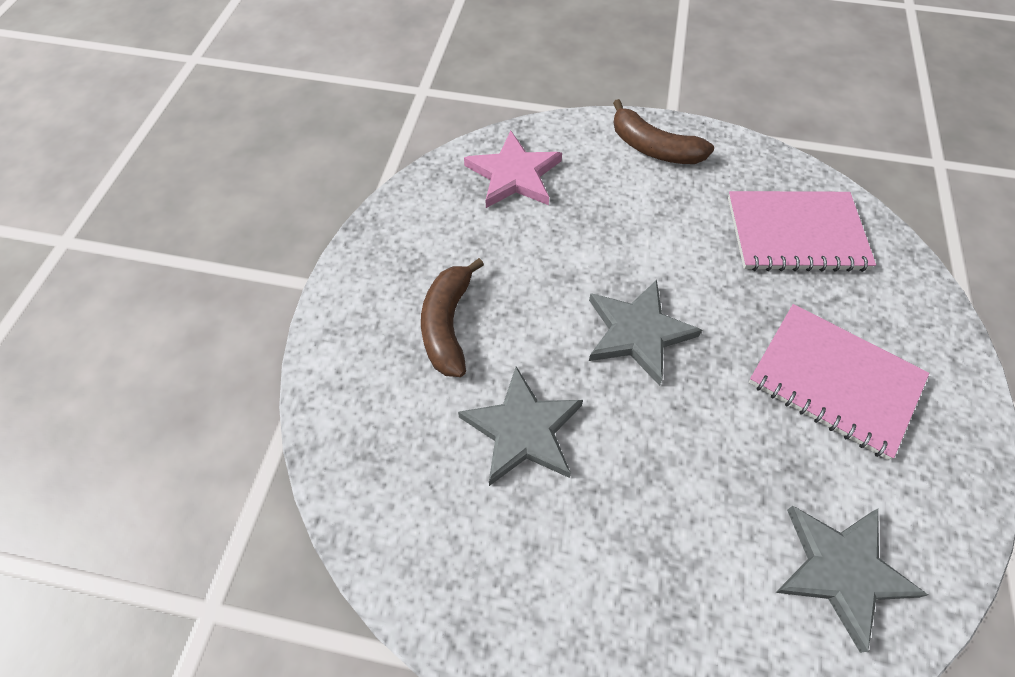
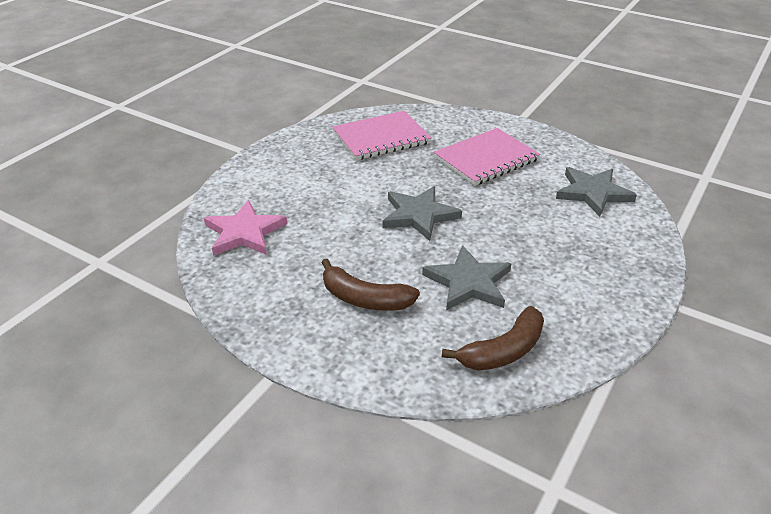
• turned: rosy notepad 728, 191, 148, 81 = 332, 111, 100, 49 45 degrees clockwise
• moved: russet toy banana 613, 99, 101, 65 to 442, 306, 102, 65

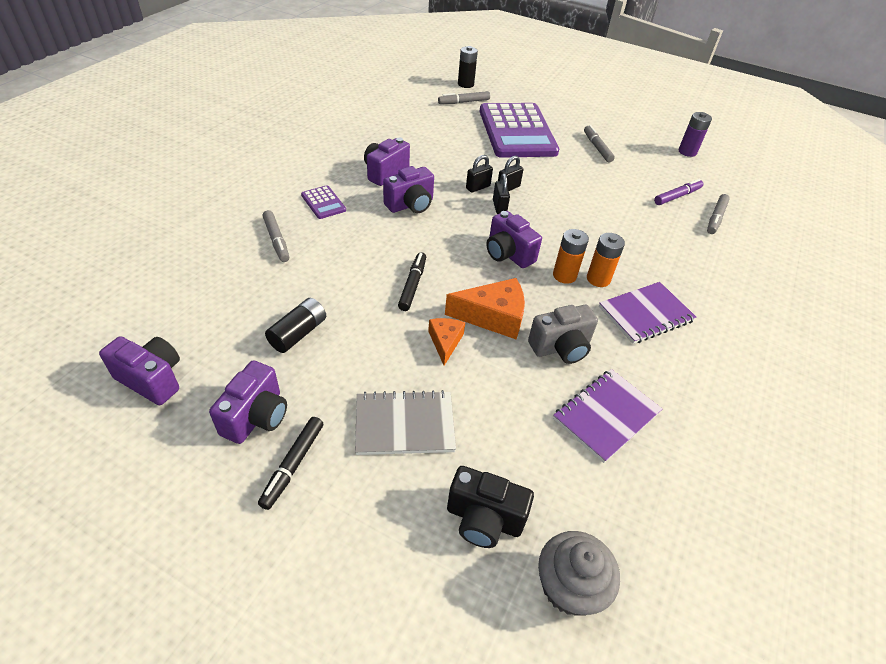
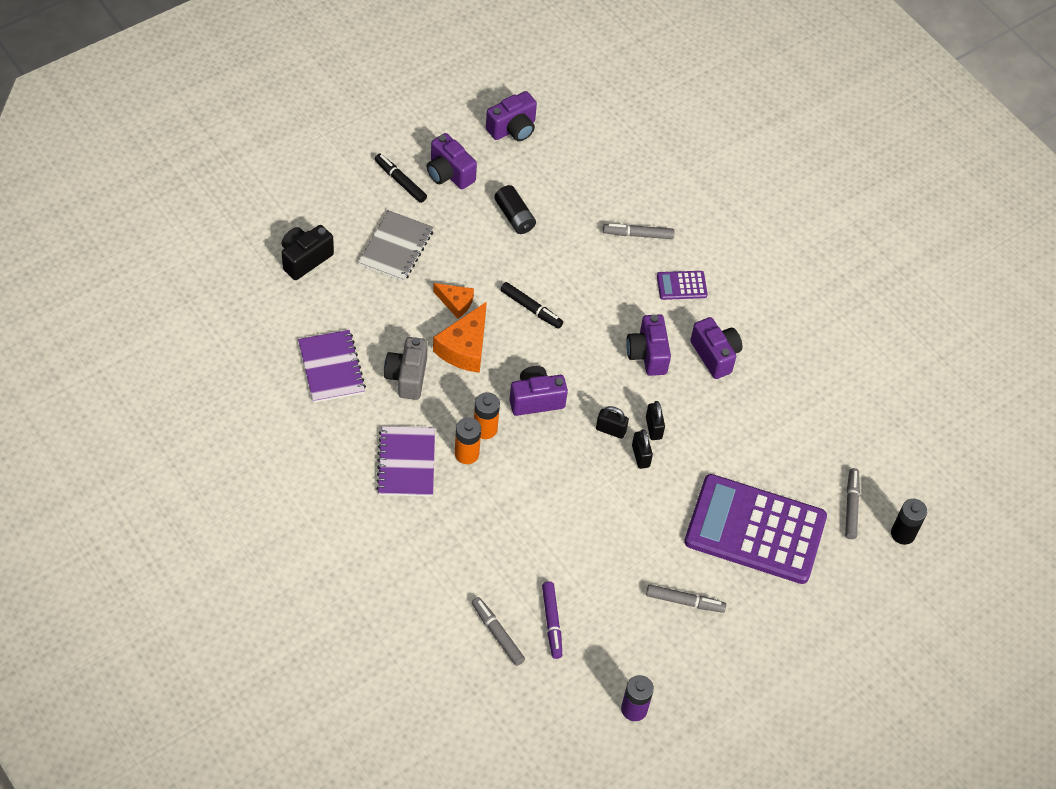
• removed: gray cupcake 538, 531, 82, 85

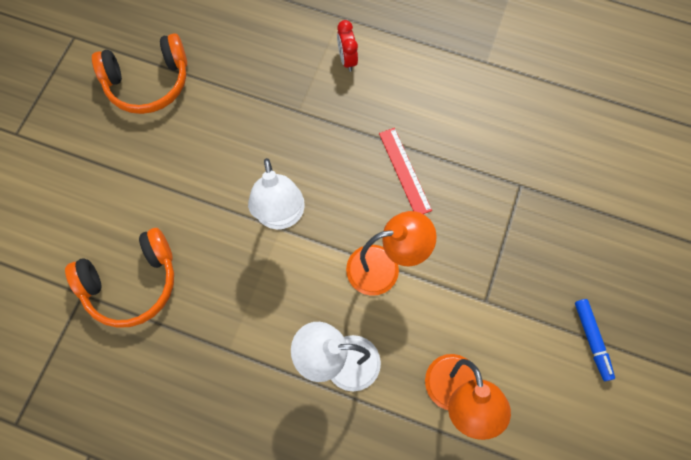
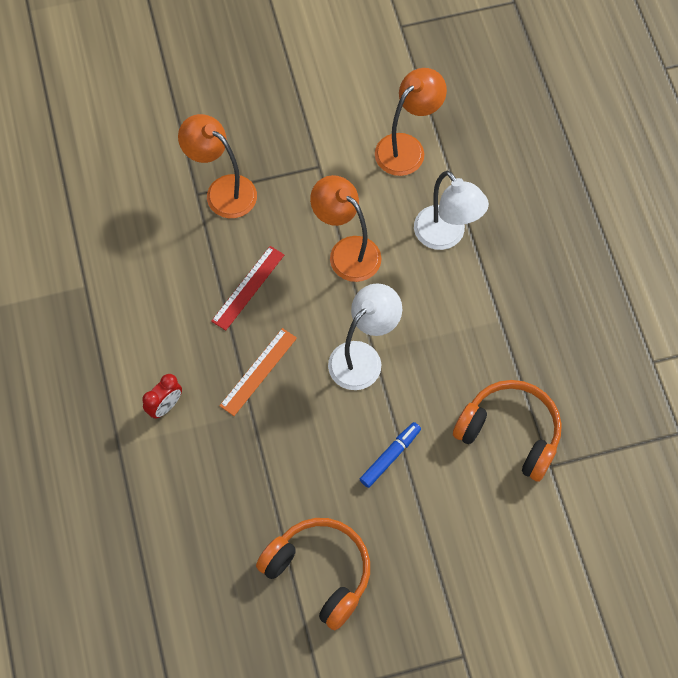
• added: orange-coloured lamp 178, 114, 79, 104
• added: orange-coloured ruler 219, 328, 78, 88
• moved: cobalt felt pen 575, 299, 40, 82 to 360, 422, 61, 66

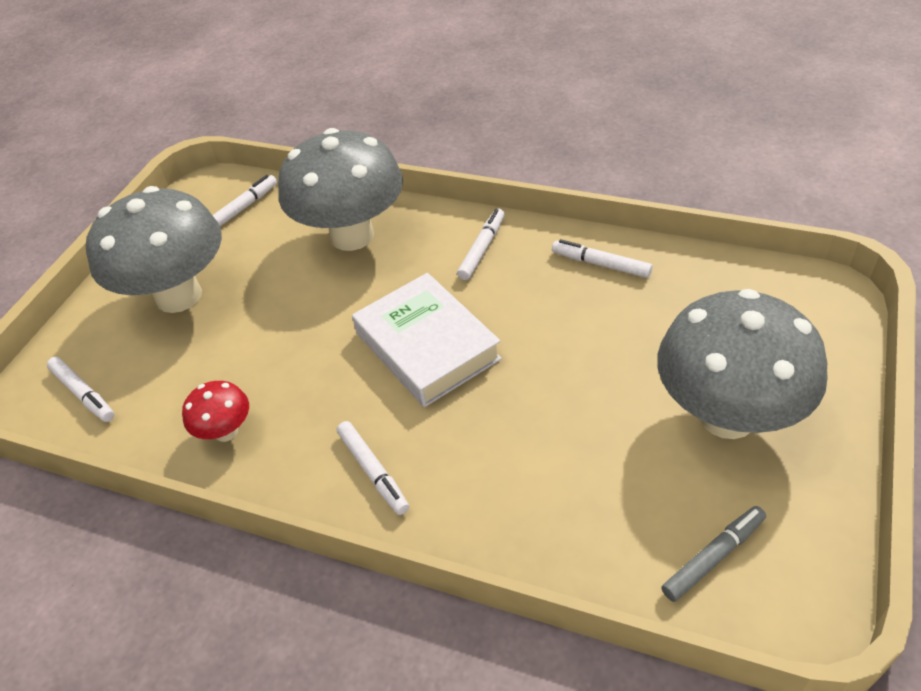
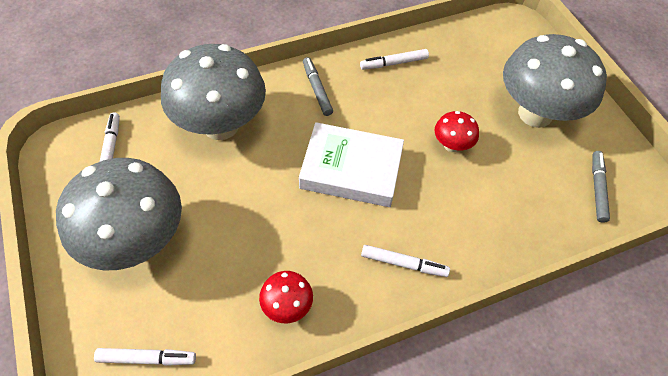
• recoloured: pure white felt pen 457, 209, 48, 71 to gray felt pen 303, 57, 30, 59
• added: red fungus 435, 111, 44, 41

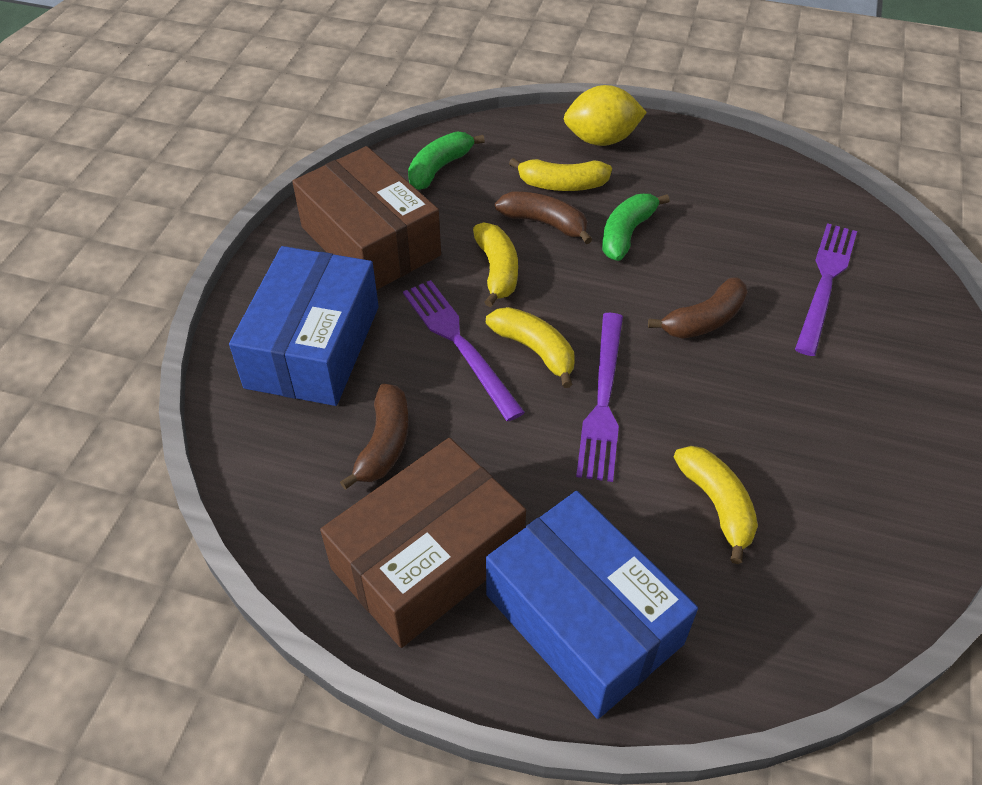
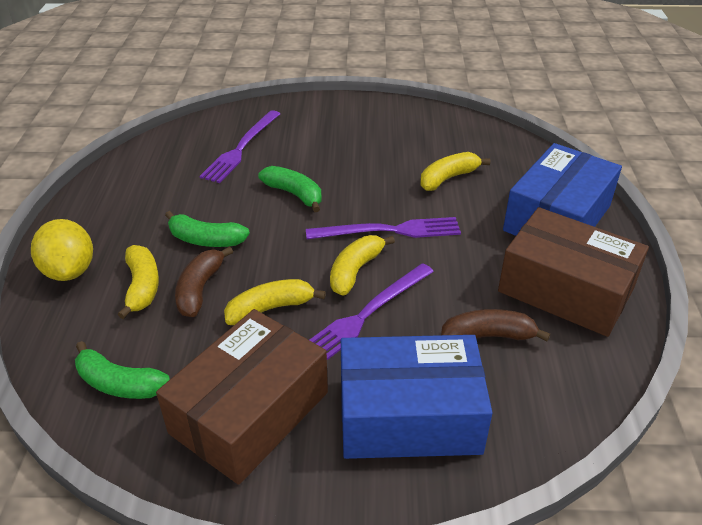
• turned: royal purple dinner fork 795, 223, 62, 133 = 200, 110, 80, 73 75 degrees counterclockwise
• recoloured: russet toy banana 648, 277, 99, 62 to emerald toy banana 258, 166, 64, 46

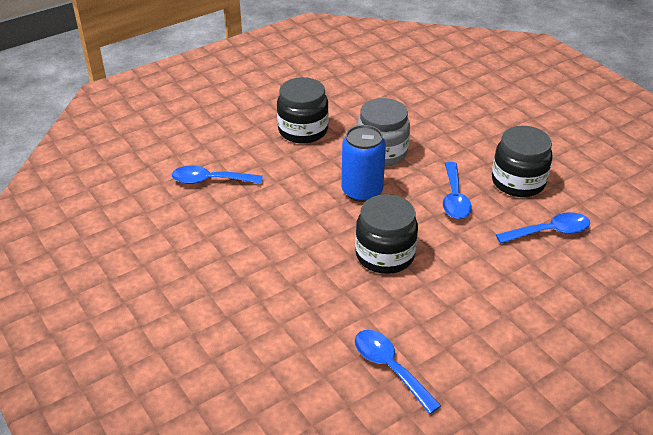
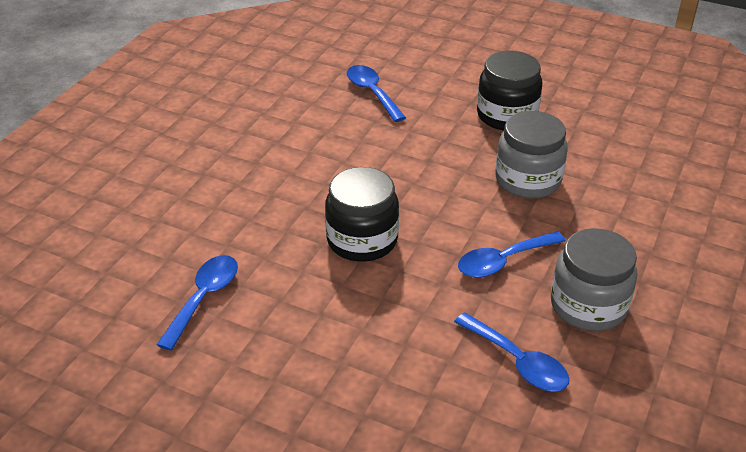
• recoloured: black preserve jar 492, 126, 61, 71 to gray preserve jar 551, 228, 86, 103
• removed: cobalt can 342, 125, 44, 77

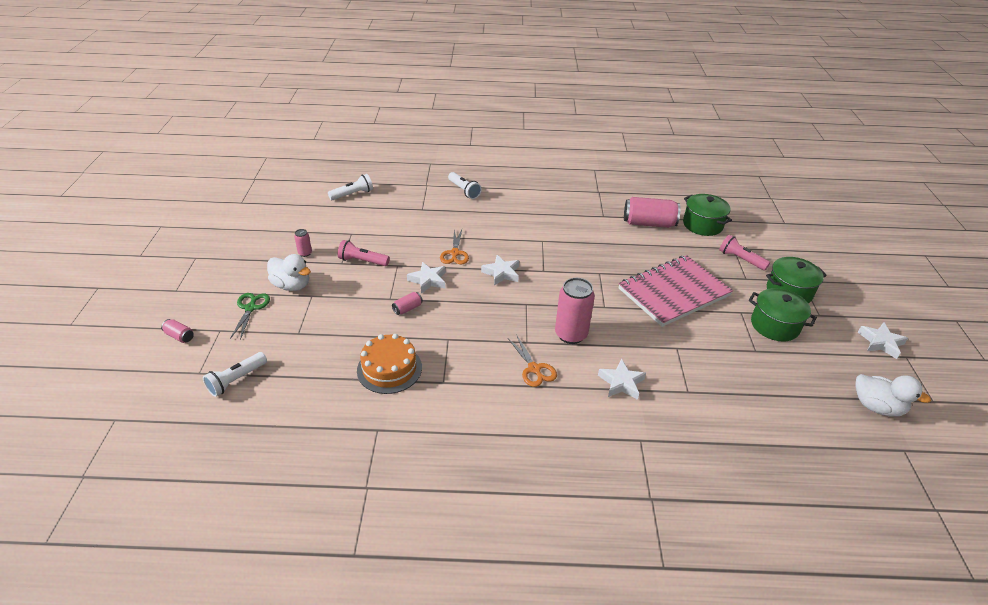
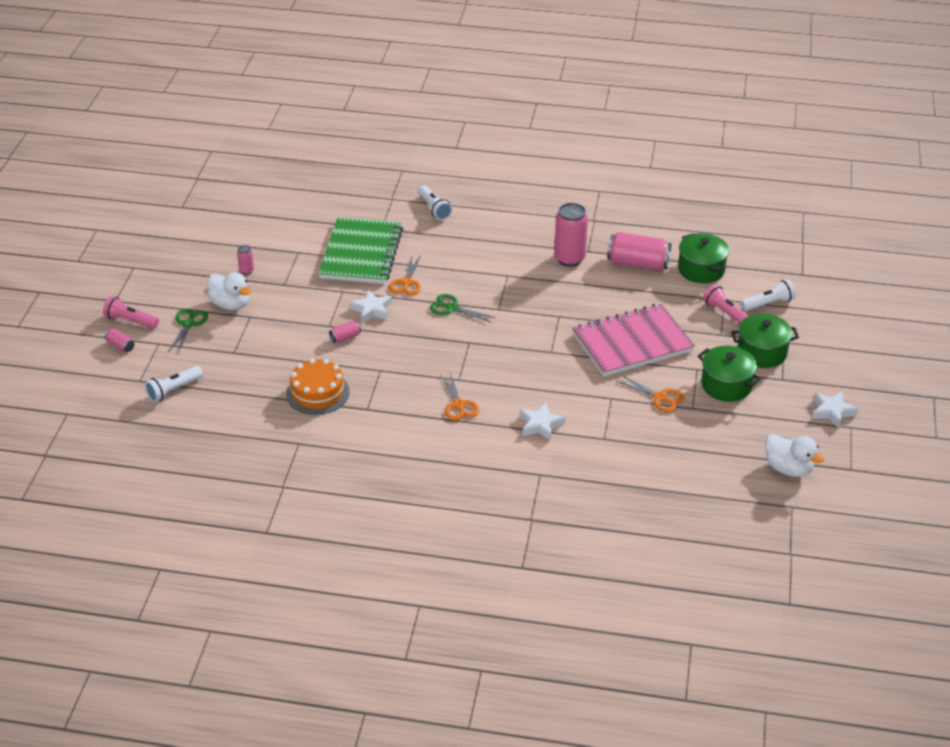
• moved: rosy pocket torch 338, 240, 52, 26 to 103, 296, 56, 33
• added: emerald notepad 318, 217, 85, 67
• replaced: pure white star shape 481, 255, 38, 31 to emerald shears 430, 294, 66, 29
• moved: rosy can 555, 278, 40, 66 to 554, 203, 34, 64
• added: orange-coloured shears 616, 375, 69, 38
• moved: pure white pocket torch 328, 174, 45, 26 to 741, 279, 55, 32

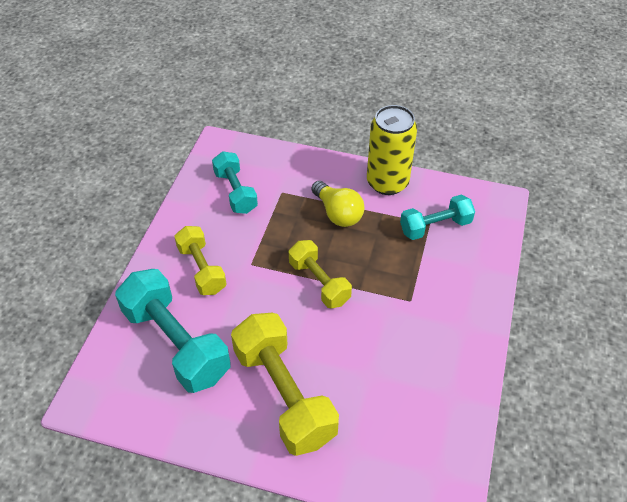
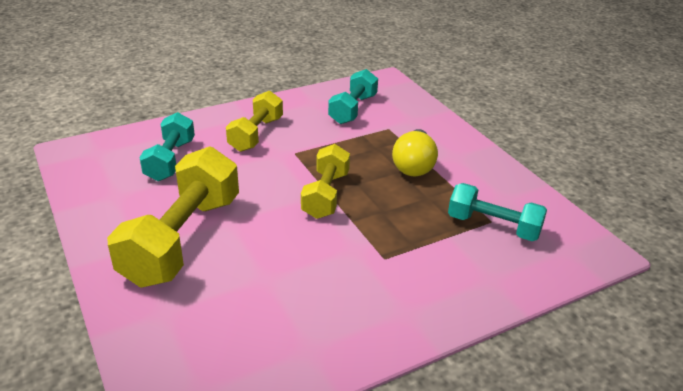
• resized: turquoise hand weight 115, 269, 116, 124 = 139, 112, 56, 69 x0.60
• removed: golden can 367, 105, 50, 90

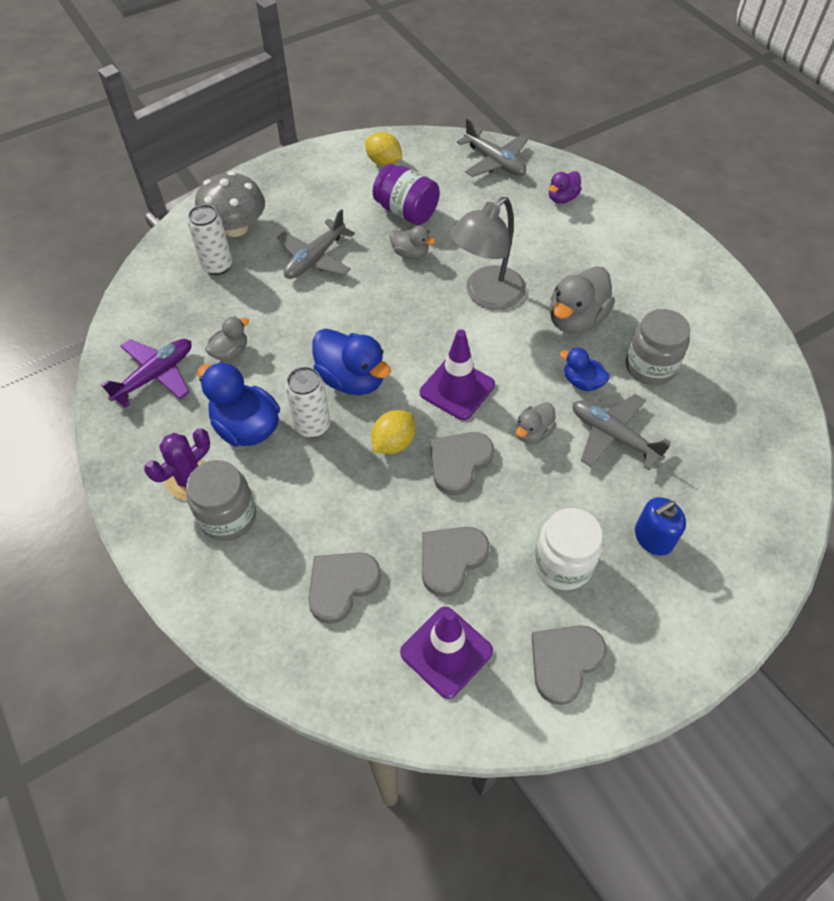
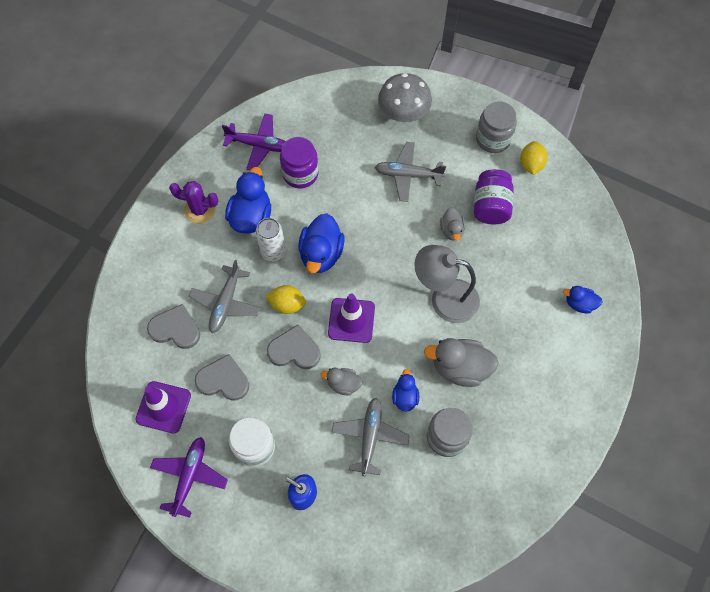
• replaced: gray heart 531, 625, 76, 80 to royal purple plane 150, 437, 78, 81
• moved: gray plane 457, 118, 71, 59 to 189, 260, 71, 73
• replaced: gray rubber duck 205, 316, 44, 45 to royal purple preserve jar 280, 137, 38, 51
• moved: gray preserve jar 186, 460, 70, 81 to 476, 101, 41, 52
• recoloured: royal purple rubber duck 549, 171, 33, 33 to cobalt rubber duck 563, 286, 40, 28
• removed: pure white can 188, 204, 44, 71

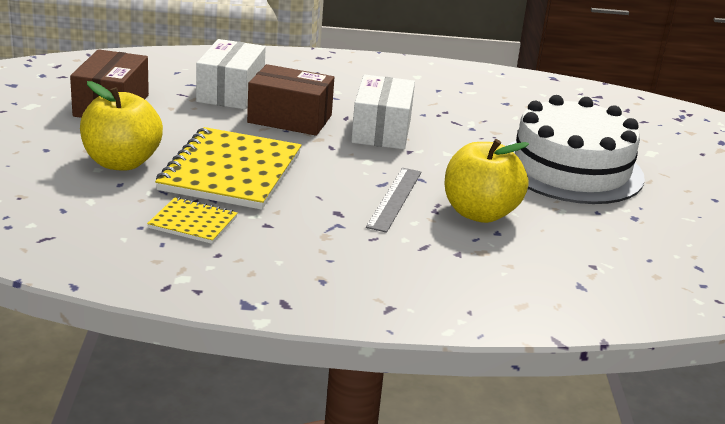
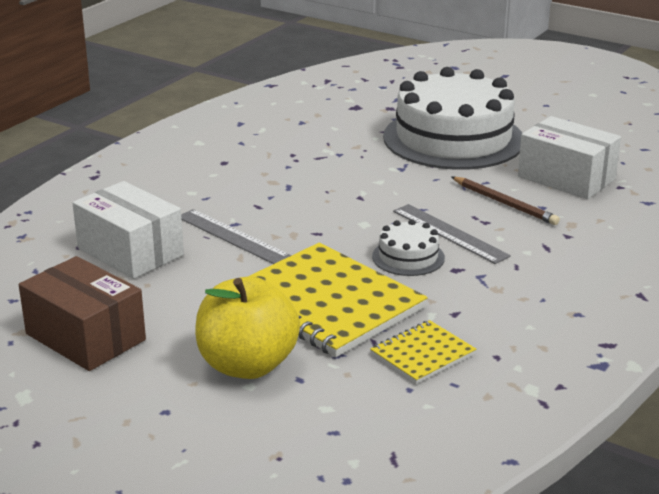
• replaced: russet parcel 247, 64, 87, 72 to gray ruler 181, 209, 110, 55
• added: pure white layer cake 372, 219, 73, 57
• replaced: golden apple 444, 139, 85, 84 to russet pencil 451, 177, 109, 48
• moved: pure white parcel 351, 74, 64, 75 to 518, 116, 103, 83

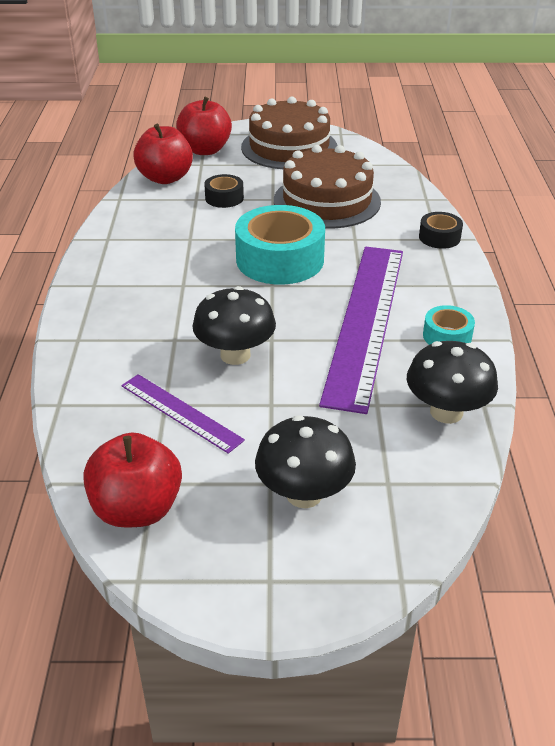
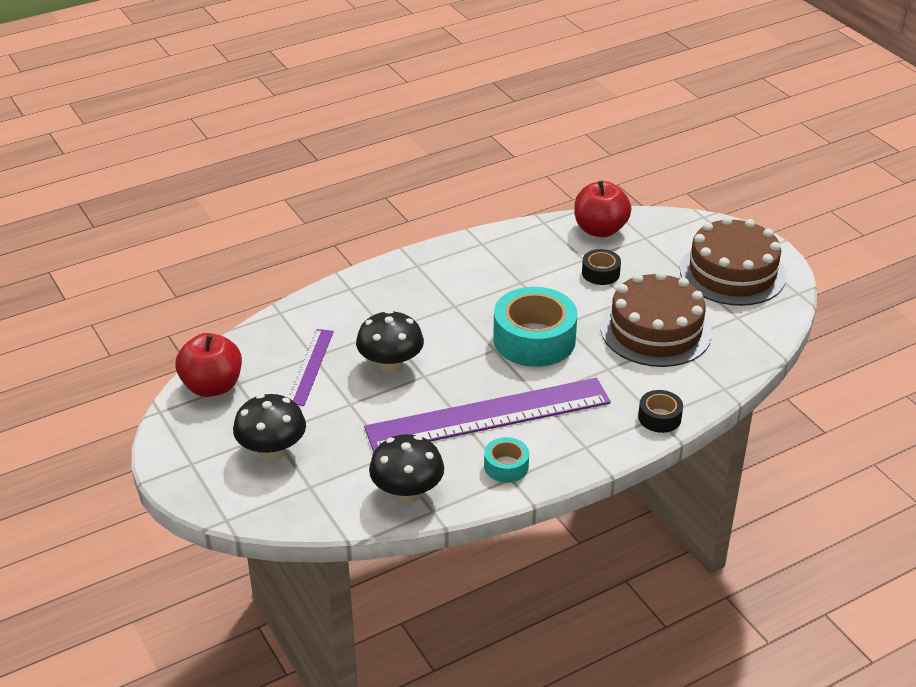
• removed: red apple 176, 97, 56, 58

